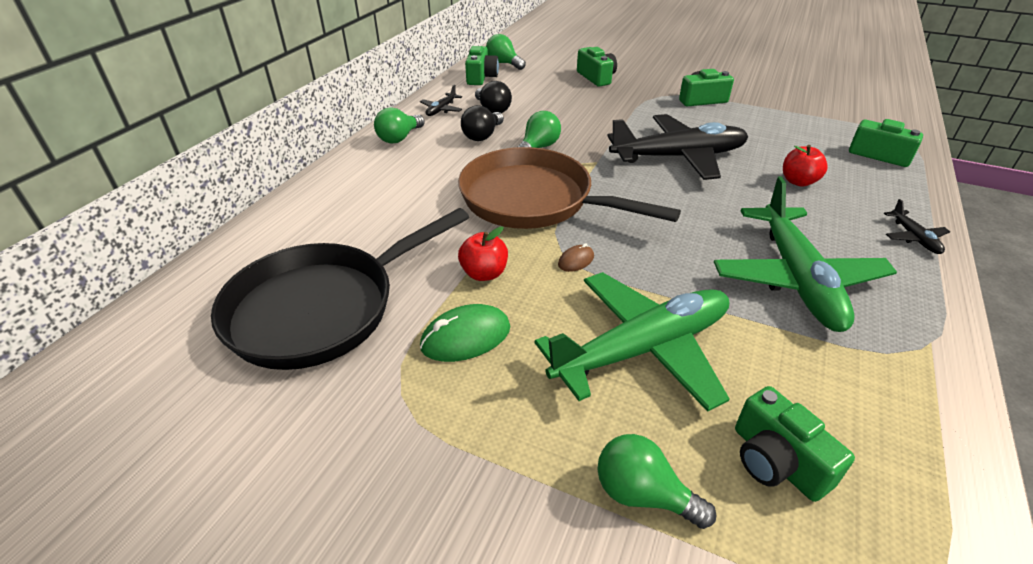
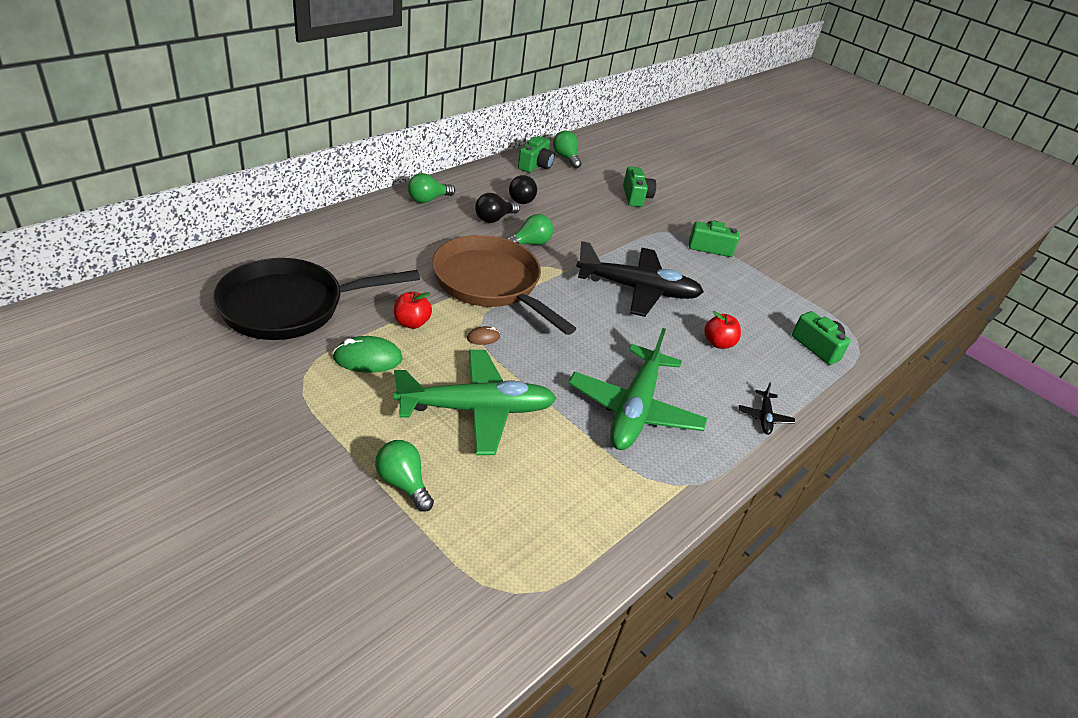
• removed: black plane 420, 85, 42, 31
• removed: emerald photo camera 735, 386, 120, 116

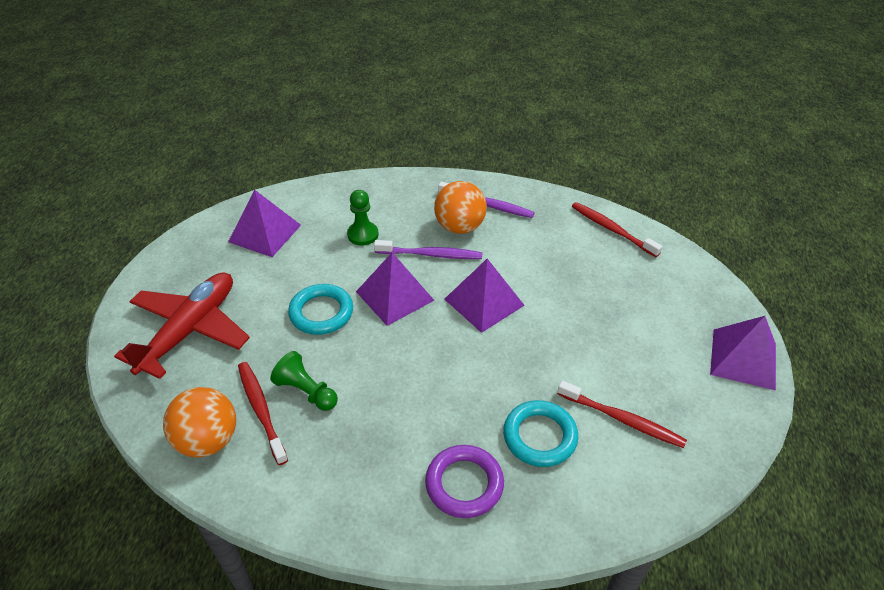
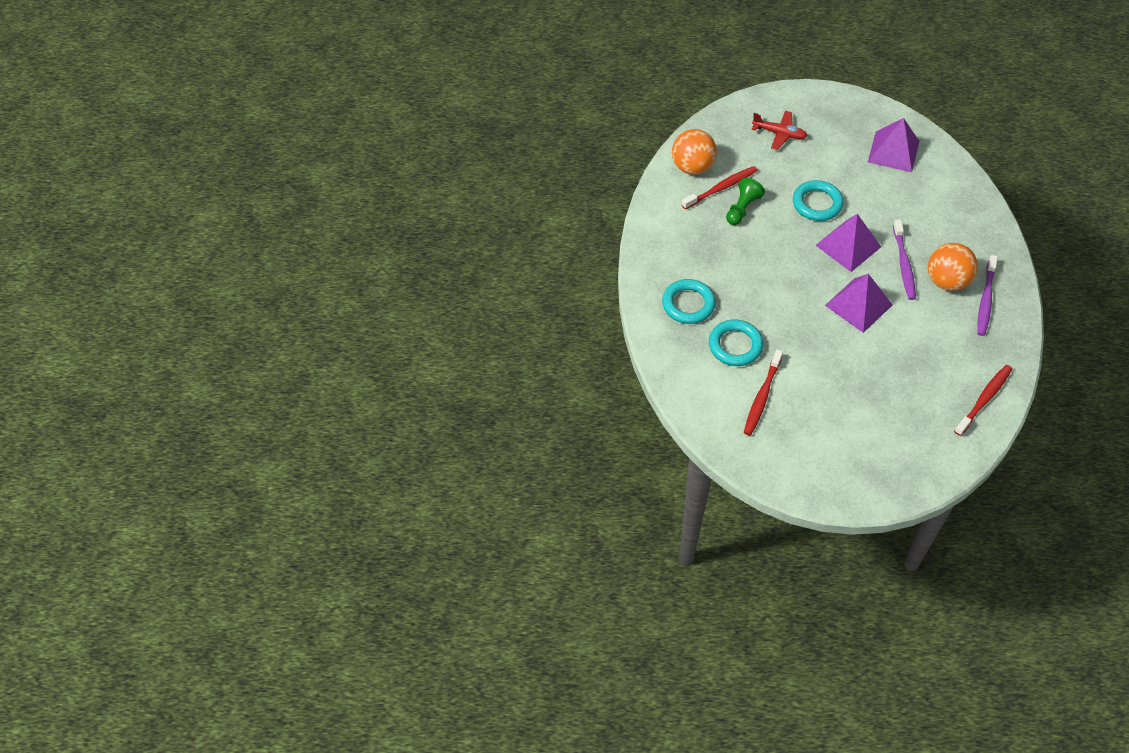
• recoloured: royal purple ring 425, 445, 79, 73 to turquoise ring 662, 279, 54, 45
• resized: red plane 114, 272, 136, 107 = 752, 111, 55, 39 x0.54
• removed: emerald game pawn 347, 190, 32, 56
• removed: royal purple pyramid 710, 316, 66, 74

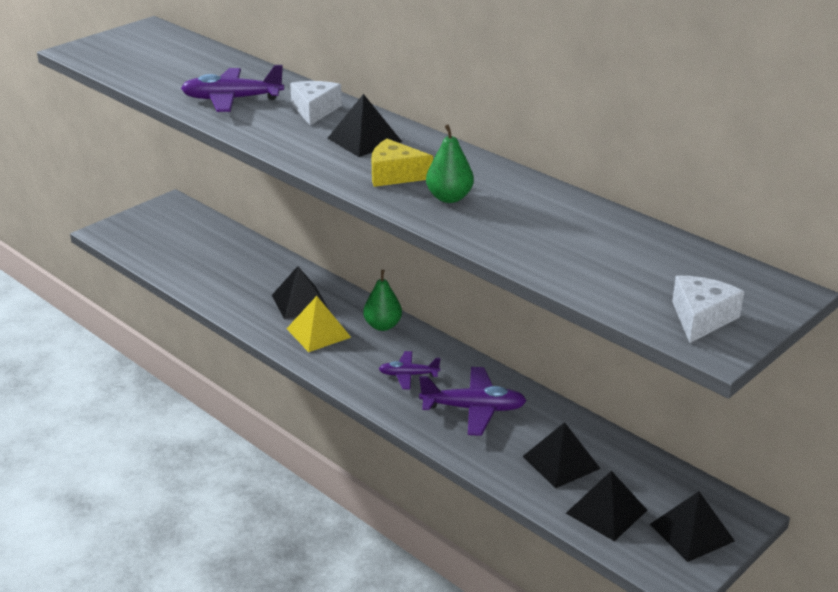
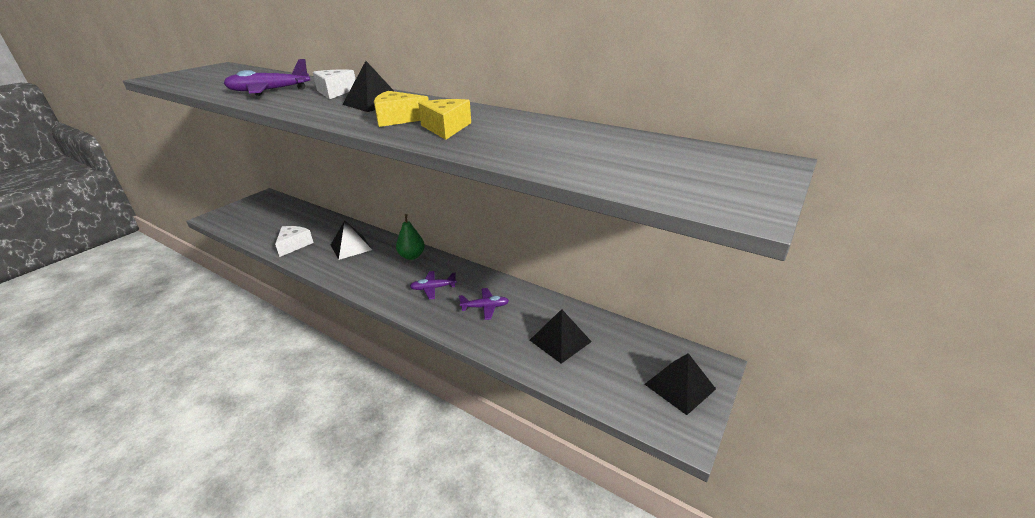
• moved: pure white cheese wedge 672, 276, 72, 67 to 275, 226, 39, 31
• replaced: emerald toy pear 426, 124, 48, 79 to golden cheese wedge 418, 99, 53, 41
• resized: royal purple plane 419, 367, 108, 69 = 459, 288, 50, 32 x0.60
• removed: golden pyramid 286, 296, 65, 56
• removed: black pyramid 566, 471, 81, 70

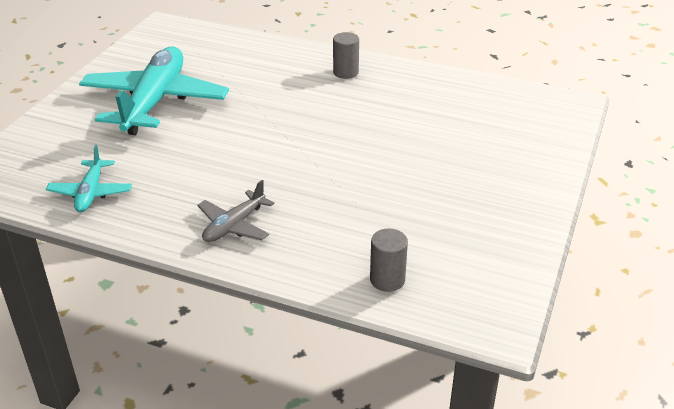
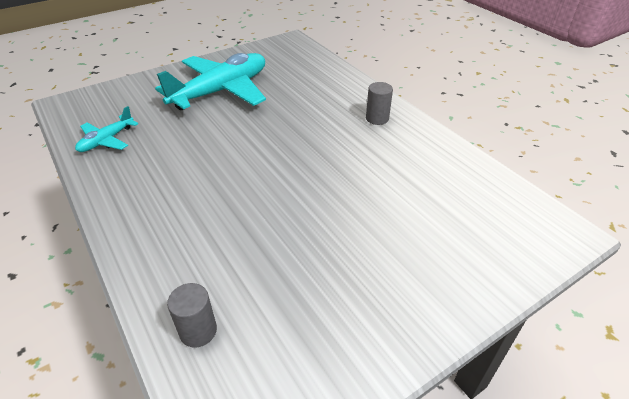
• removed: gray plane 197, 180, 77, 62

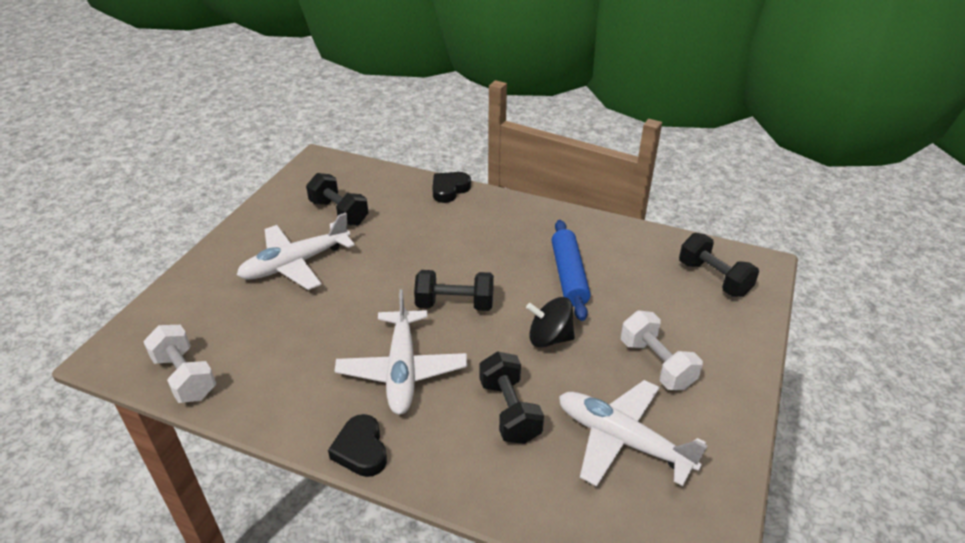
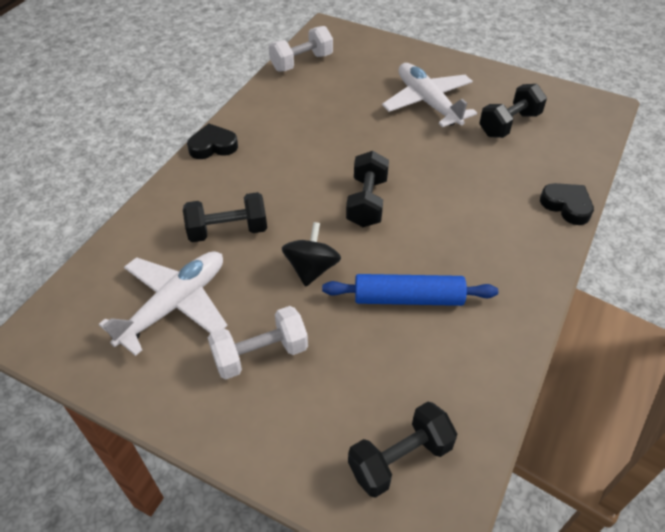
• removed: pure white plane 335, 289, 132, 126

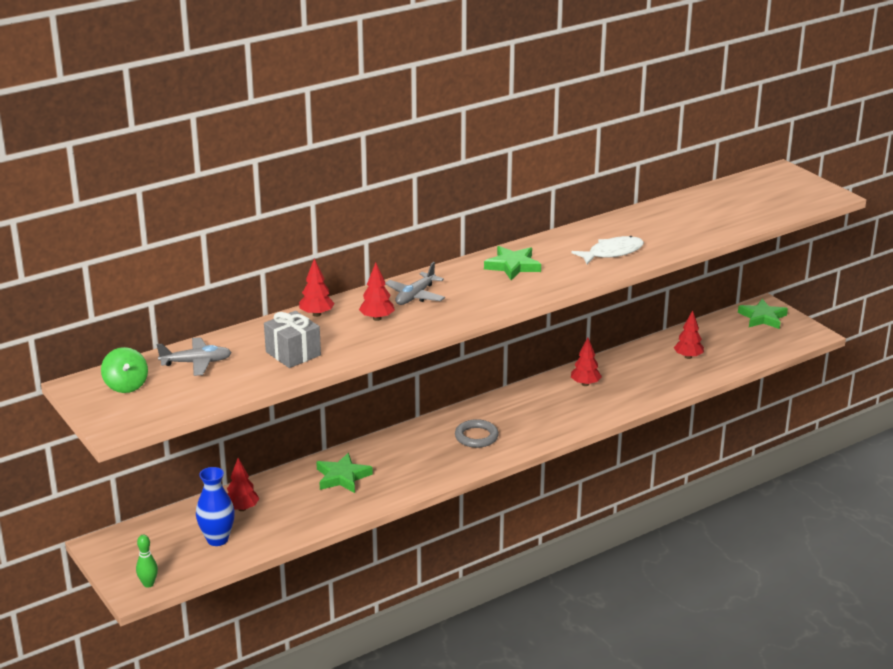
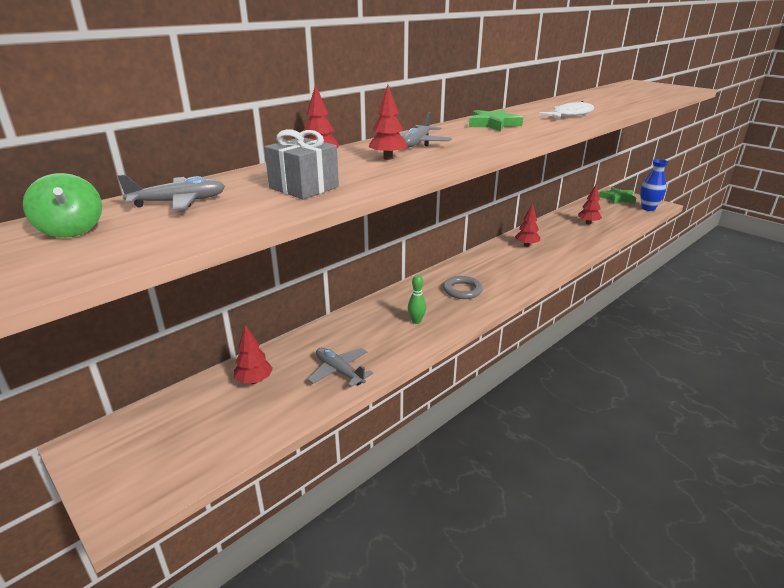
• added: gray plane 307, 348, 66, 39
• moved: emerald bowling pin 136, 535, 22, 53 to 408, 275, 18, 49
• moved: cobalt vase 196, 467, 39, 79 to 640, 159, 29, 52
• removed: emerald star shape 316, 453, 57, 40

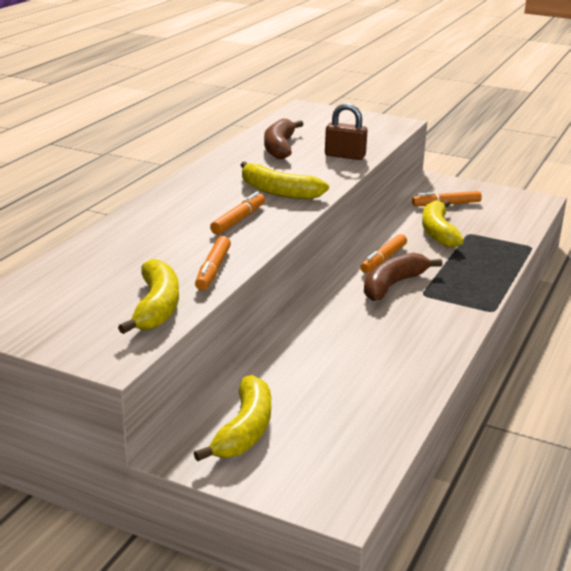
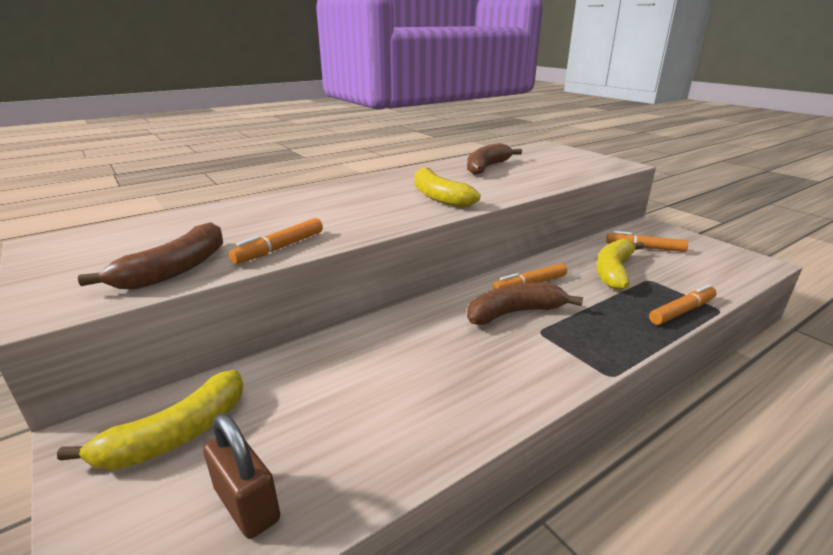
• recoloured: golden toy banana 118, 259, 61, 75 to russet toy banana 78, 222, 145, 68
• moved: russet lock 325, 103, 43, 57 to 203, 413, 77, 126
• moved: orange-coloured felt pen 210, 192, 55, 43 to 649, 284, 68, 41

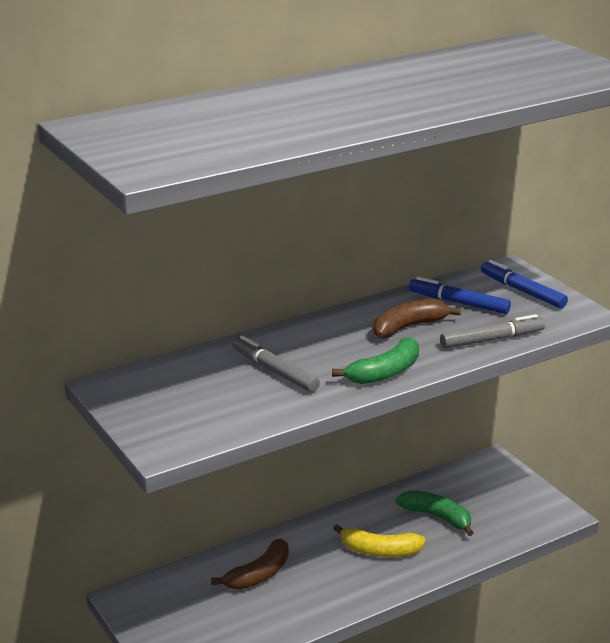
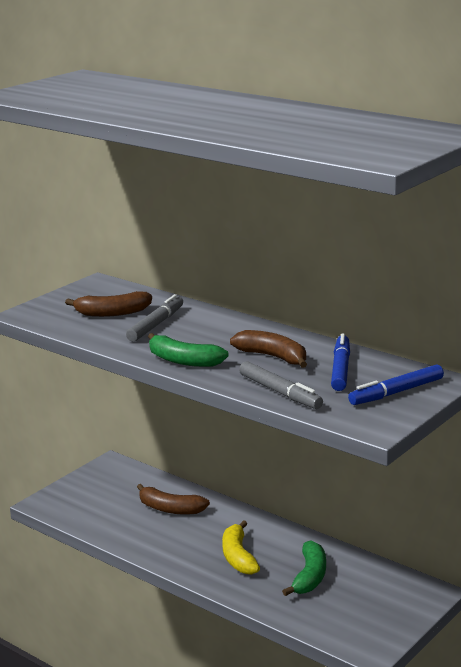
• added: russet toy banana 65, 291, 87, 26
• turned: cobalt felt pen 481, 260, 87, 48 = 348, 364, 96, 41 150 degrees counterclockwise

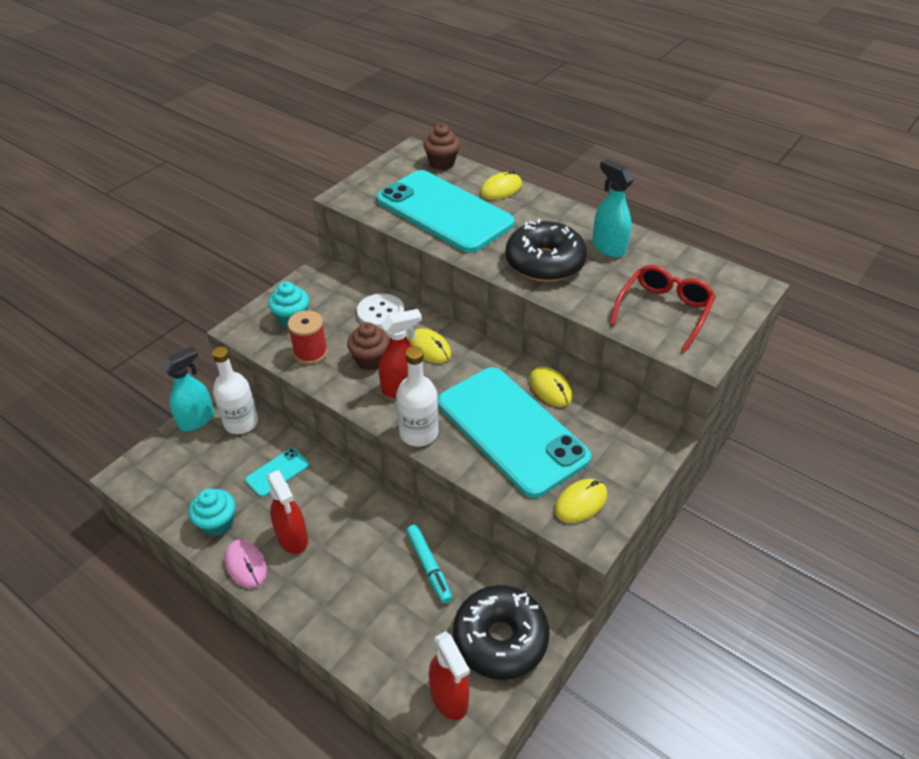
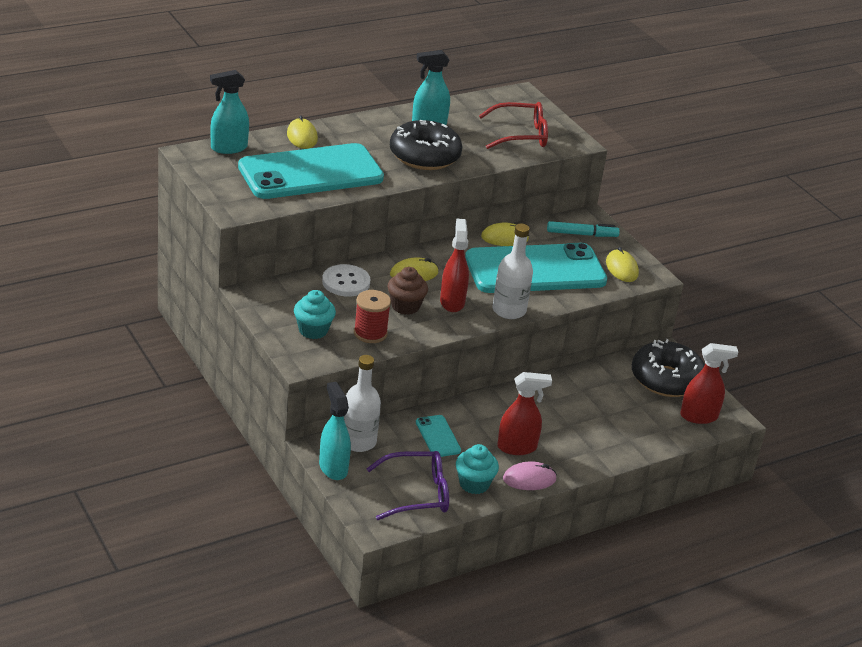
• replaced: russet cupcake 423, 124, 37, 46 to turquoise spray bottle 210, 70, 39, 84
• added: royal purple spectacles 366, 451, 83, 69
• turned: red spectacles 610, 265, 106, 87 = 479, 102, 69, 47 120 degrees clockwise
• moved: turquoise felt pen 406, 525, 46, 79 to 547, 221, 73, 16

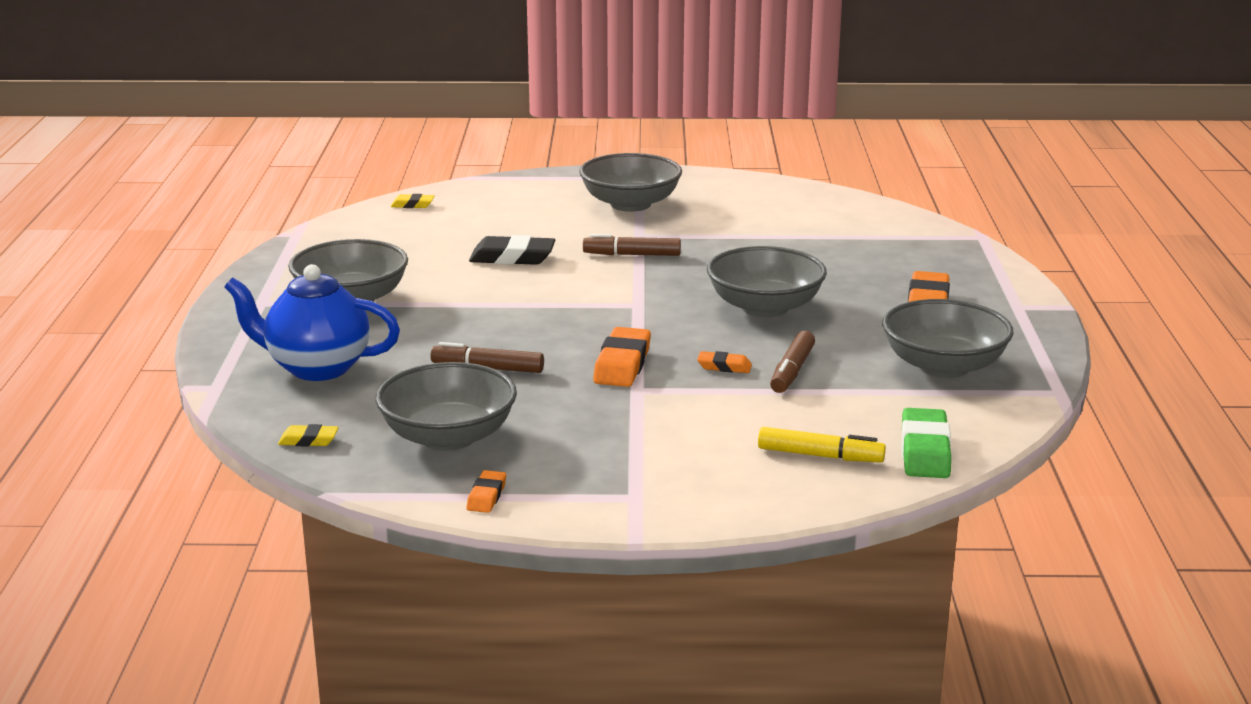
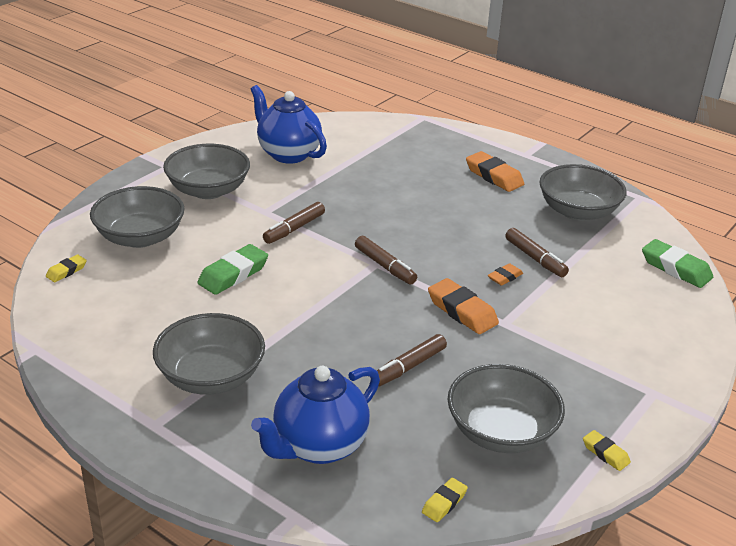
• moved: gray deep dish 707, 246, 120, 71 to 90, 186, 95, 62
• recoloured: black gum eraser 469, 235, 86, 30 to emerald gum eraser 197, 244, 71, 51
• added: cobalt teapot 251, 85, 76, 79
• added: russet felt pen 355, 236, 62, 49
• recoloured: orange-coloured gum eraser 467, 470, 39, 43 to golden gum eraser 583, 430, 48, 41
• removed: golden felt pen 758, 427, 128, 35

